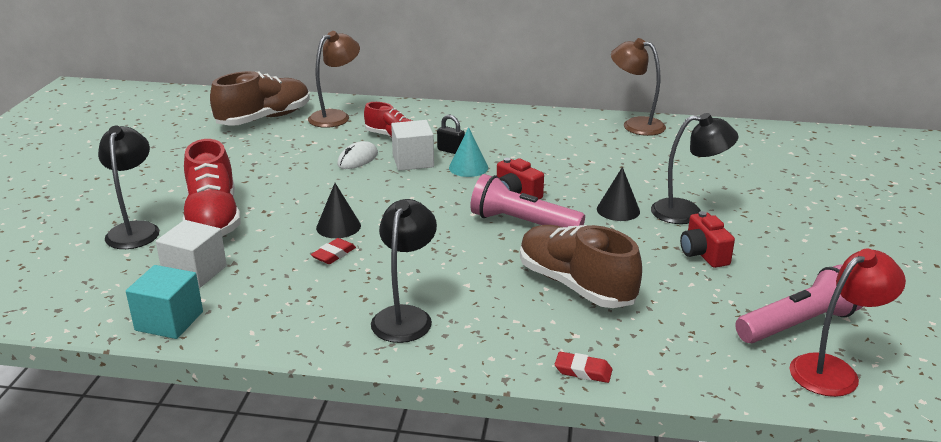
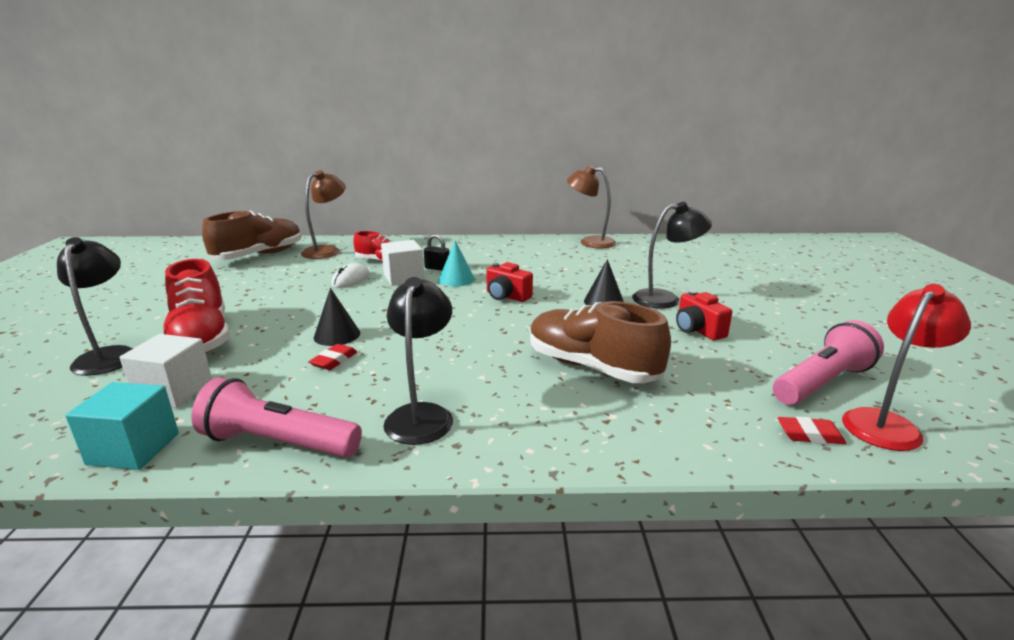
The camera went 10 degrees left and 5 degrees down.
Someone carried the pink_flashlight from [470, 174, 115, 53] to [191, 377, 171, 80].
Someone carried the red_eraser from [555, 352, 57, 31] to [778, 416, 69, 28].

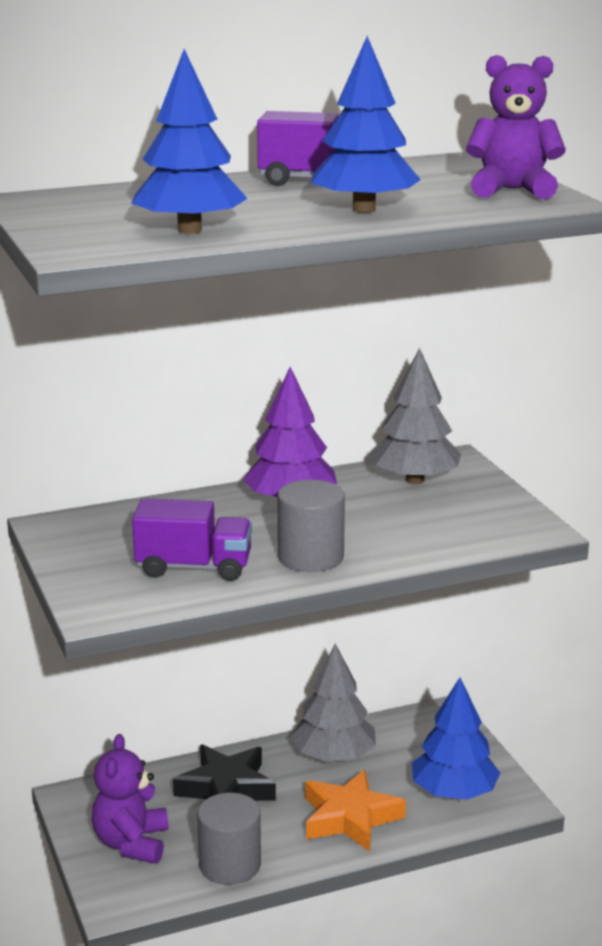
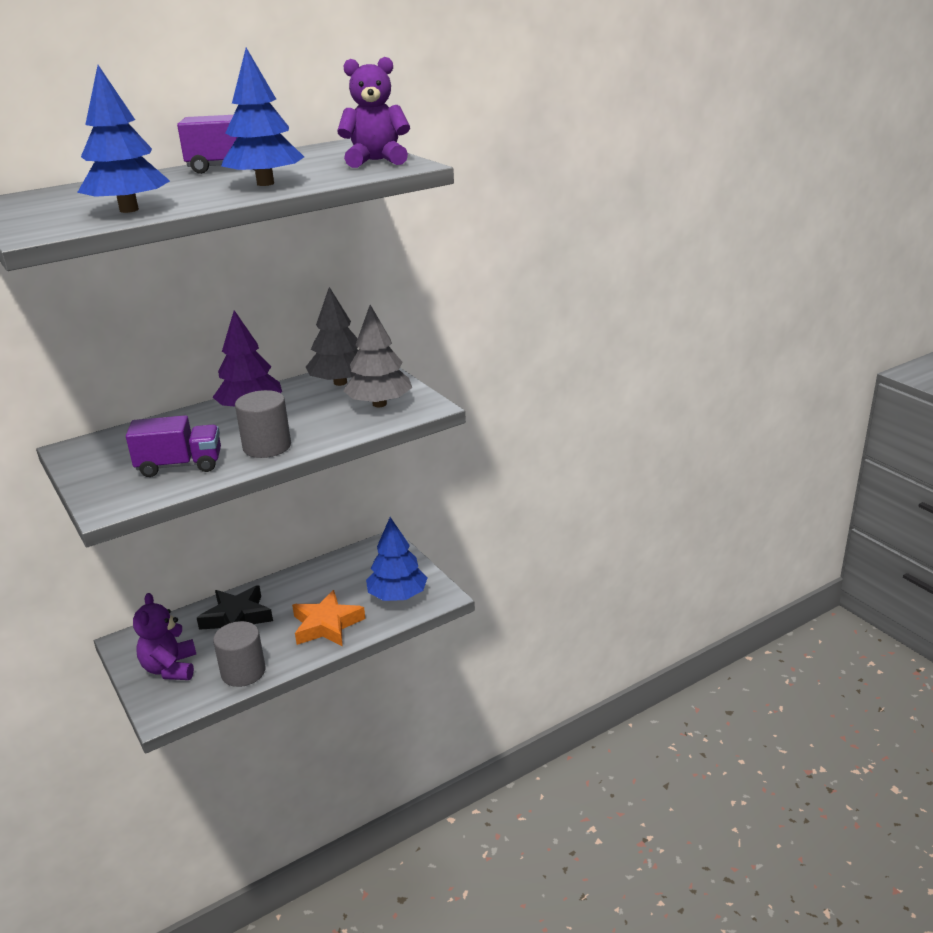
The camera went 10 degrees left and 5 degrees up.
Someone carried the grey_tree from [291, 644, 85, 118] to [343, 305, 69, 102].

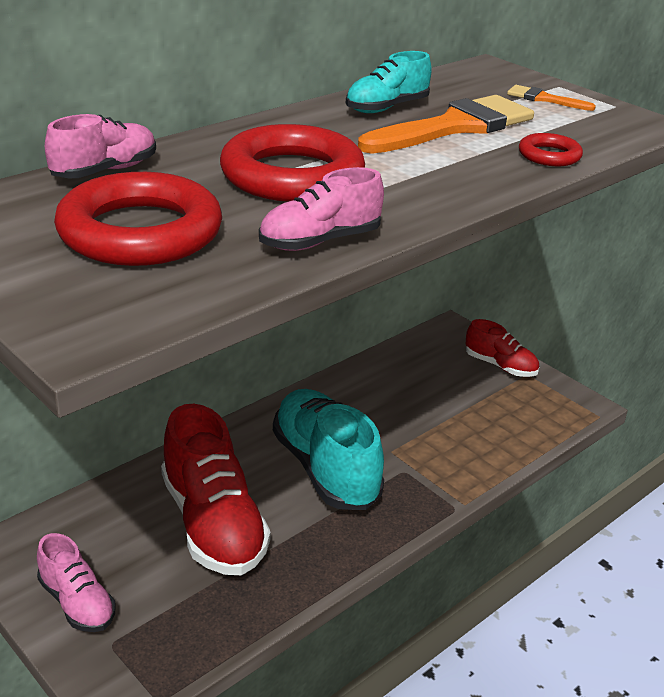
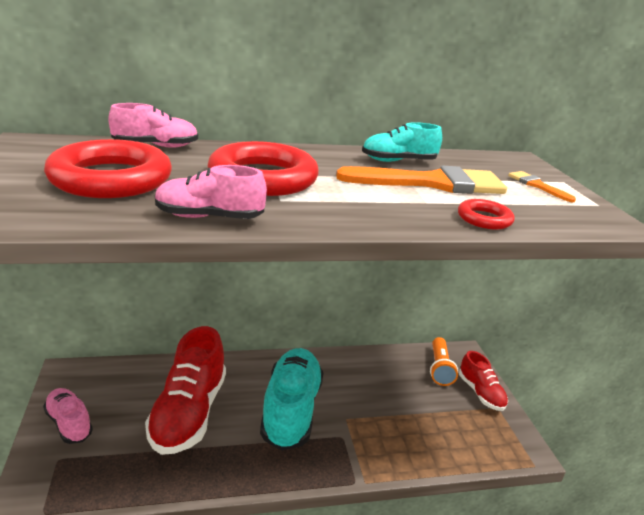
The camera went 30 degrees right and 5 degrees down.
Someone put down the orange_flashlight at [430, 337, 28, 49].
Someone rotated the pink_shoe at [37, 533, 79, 99] by 150 degrees clockwise.

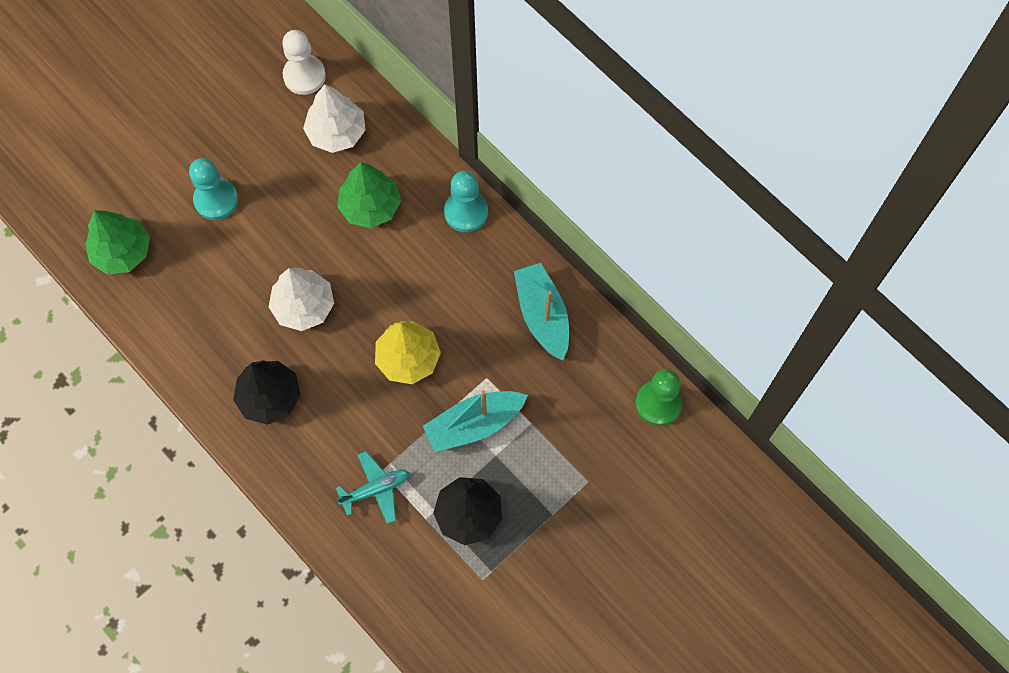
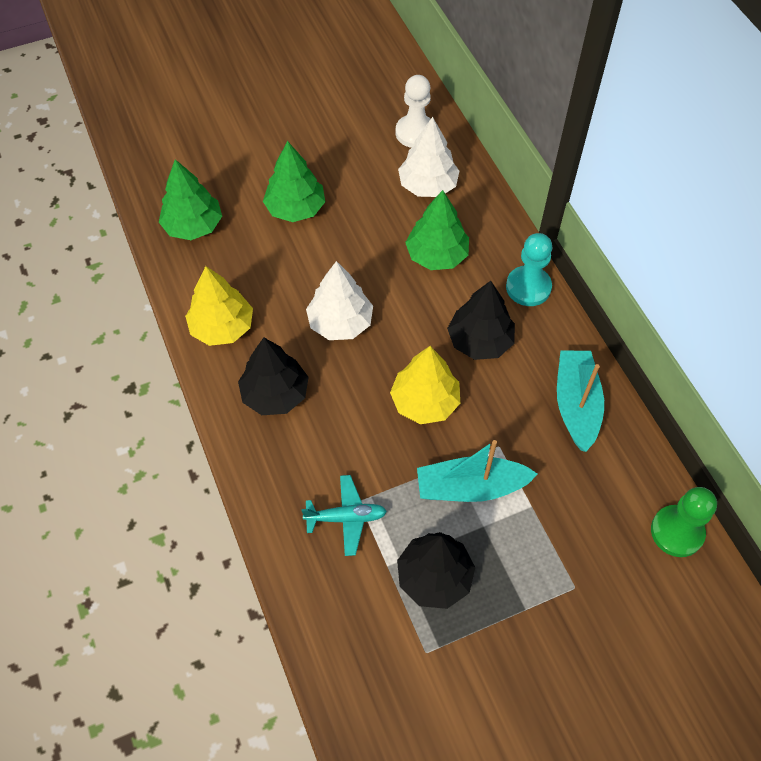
The camera went 20 degrees right and 10 degrees down.
Someone put down the yellow_tree at [185, 266, 68, 80].
Someone put down the black_tree at [447, 281, 68, 79].
Someone swapped the turquoise_pawn at [189, 158, 49, 62] for the green_tree at [263, 141, 62, 81].

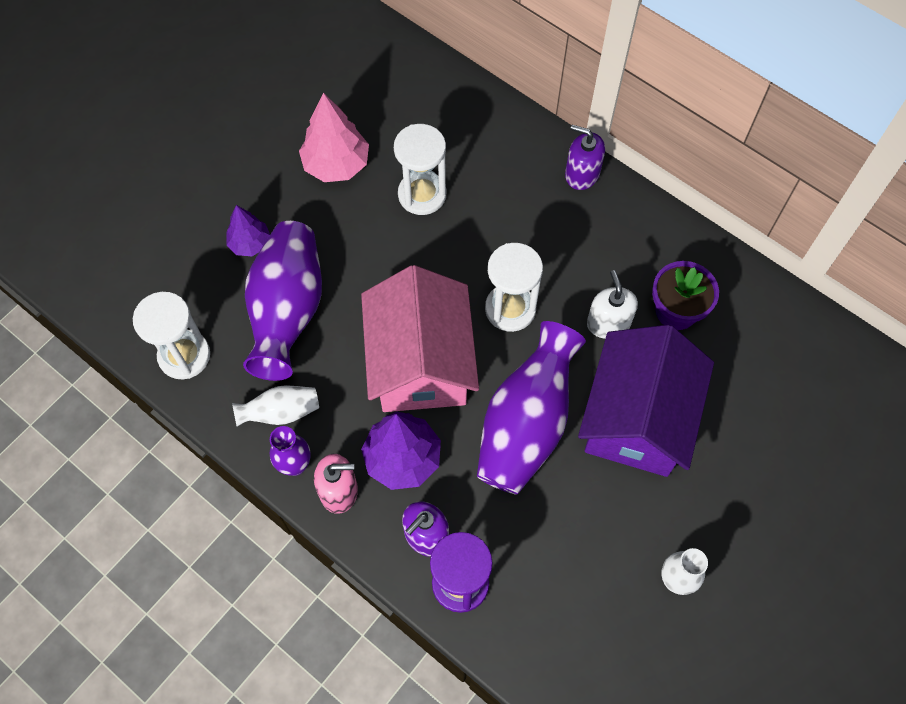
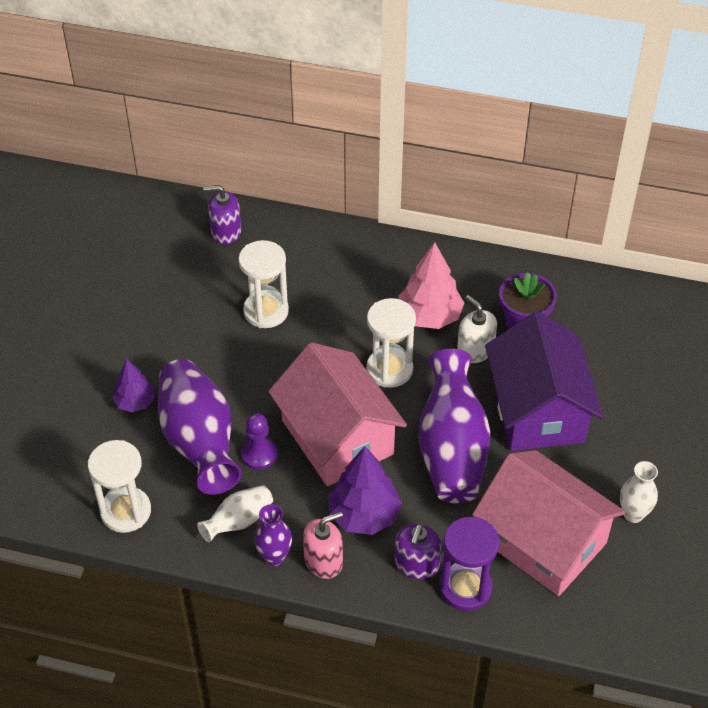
The camera went 25 degrees left and 15 degrees down.
Someone put down the purple_pawn at [241, 413, 36, 57].
Someone put down the pink_house at [472, 450, 153, 146].
Someone carried the pink_tree from [299, 93, 70, 89] to [399, 242, 65, 87].
Someone carried the purple_soap_dispenser from [565, 125, 40, 65] to [203, 185, 38, 60].

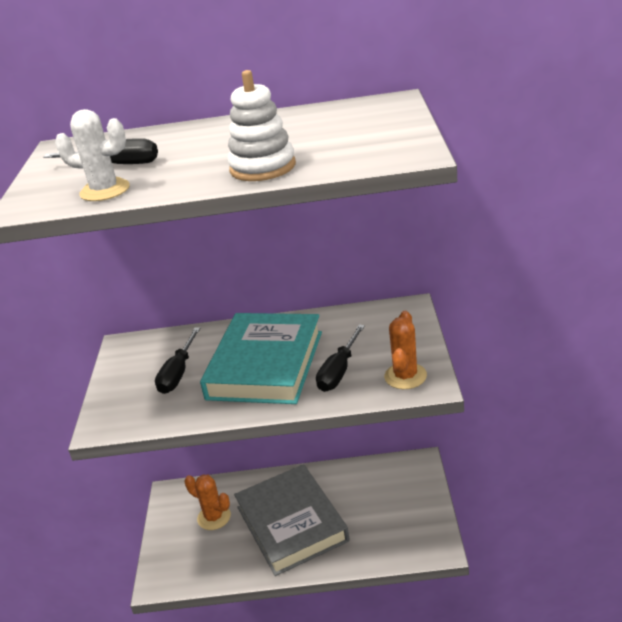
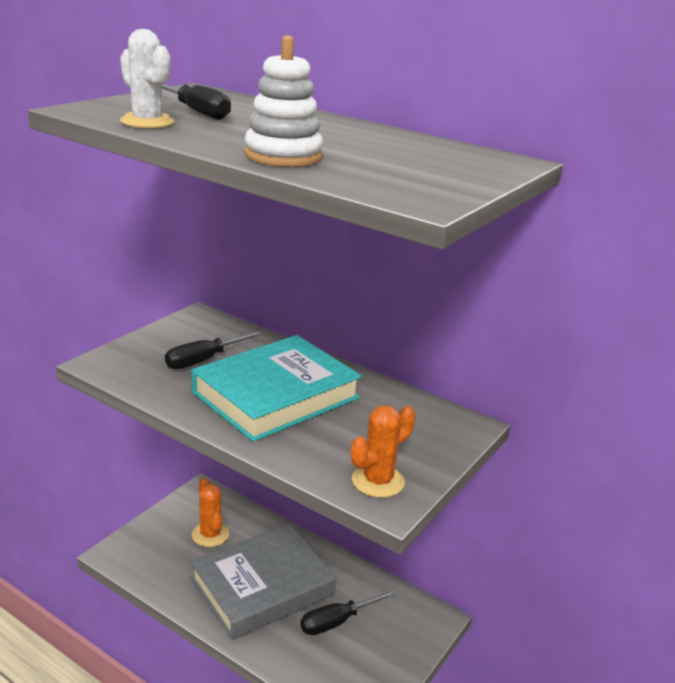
The camera went 30 degrees right and 5 degrees down.
Someone carried the black_screwdriver from [316, 324, 49, 68] to [300, 590, 96, 45].
Someone rotated the grey_book at [234, 464, 116, 112] by 45 degrees clockwise.

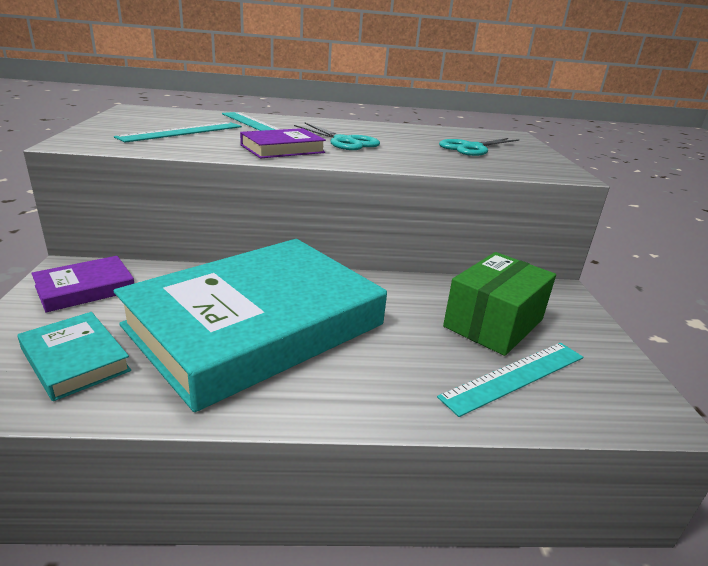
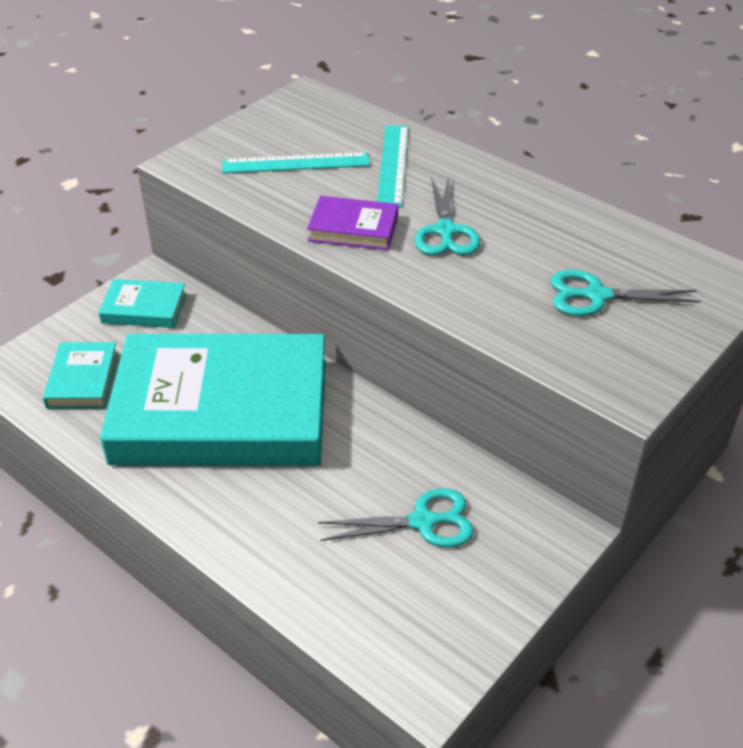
The camera went 45 degrees right and 15 degrees up.
Someone took away the turquoise_ruler at [437, 343, 146, 74].
Someone swapped the green_box at [443, 252, 113, 104] for the turquoise_scissors at [318, 488, 156, 59].
Someone repainted the purple_book at [31, 256, 103, 57], which became the turquoise_book at [98, 279, 89, 49].

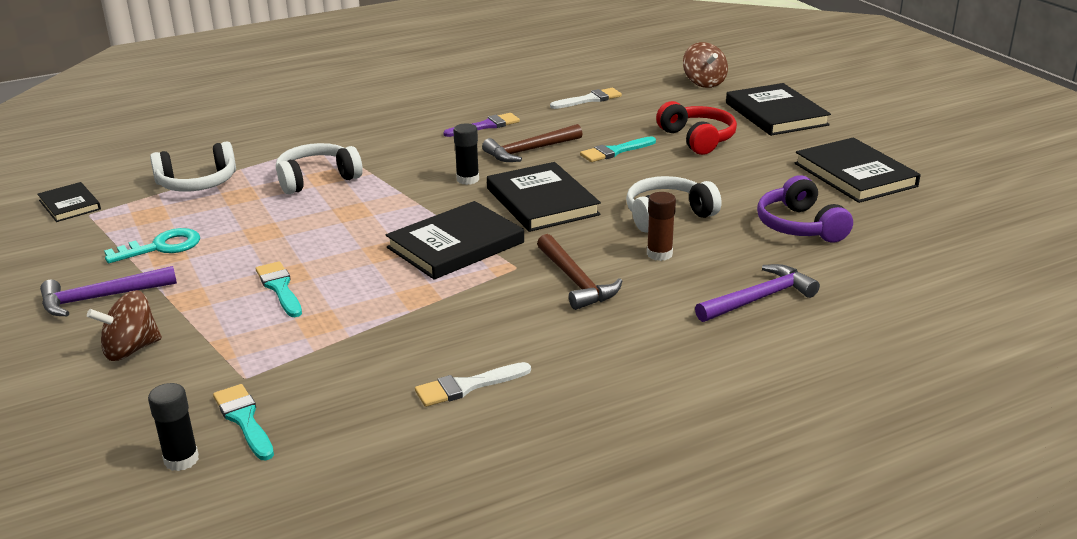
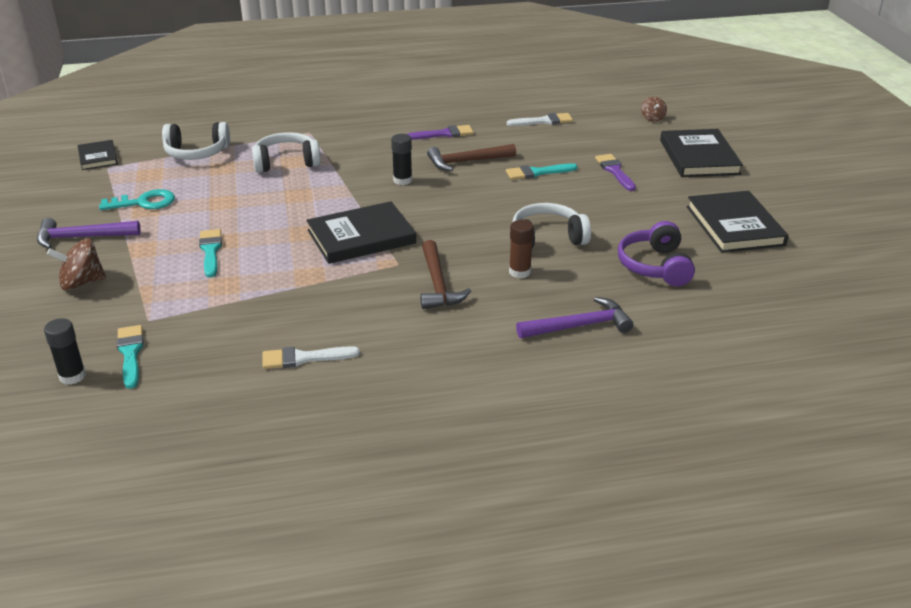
The camera went 15 degrees right and 5 degrees up.
Someone took away the black_book at [487, 162, 114, 70].
Someone swapped the red_headphones at [656, 101, 81, 54] for the purple_brush at [595, 154, 41, 37].
Someone scaled the brown_spinning_top at [683, 42, 45, 46] by 0.60.

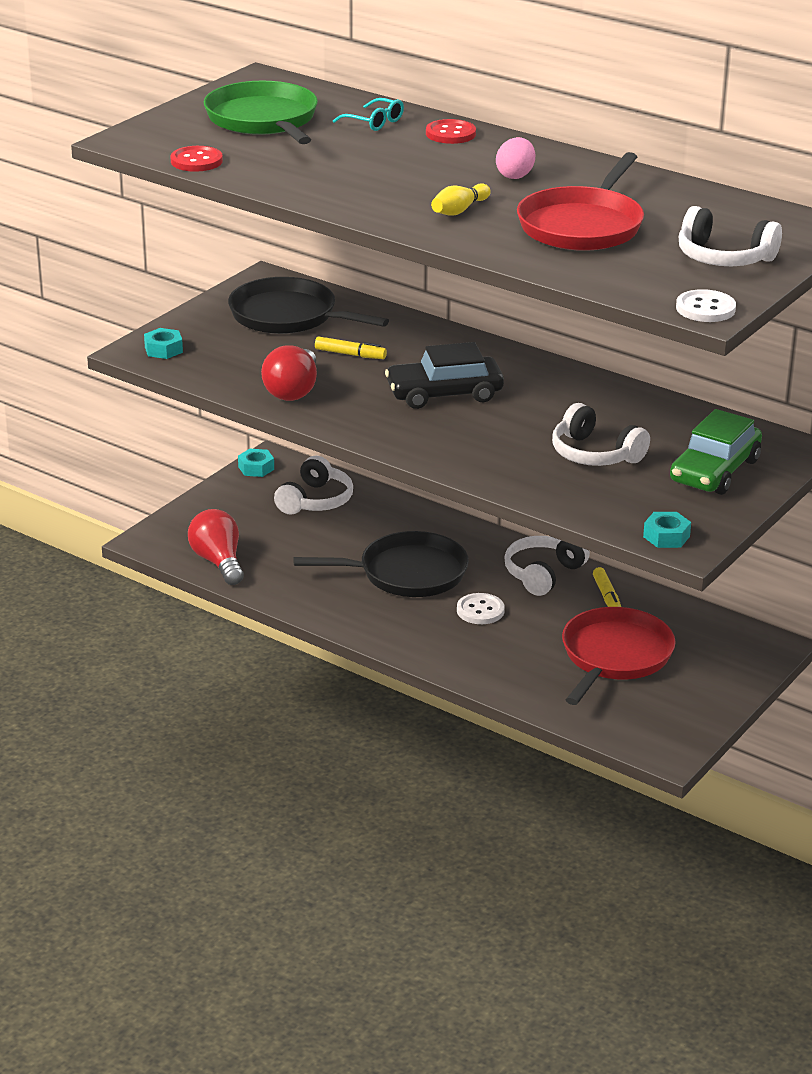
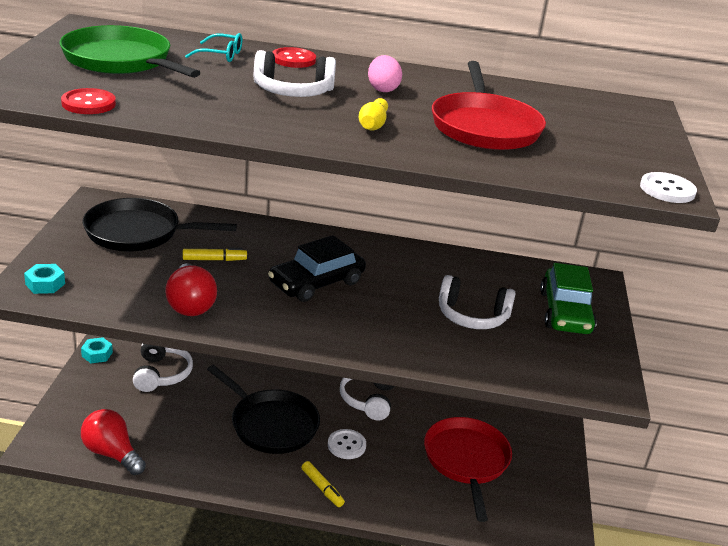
The camera went 30 degrees left and 0 degrees up.
Someone took away the turquoise_nut at [643, 512, 48, 36].
Someone carried the yellow_marker from [593, 567, 28, 40] to [301, 461, 44, 46].
Someone carried the white_headphones from [679, 206, 103, 60] to [254, 50, 82, 47].
Someone rotated the black_pan at [293, 531, 176, 66] by 75 degrees clockwise.

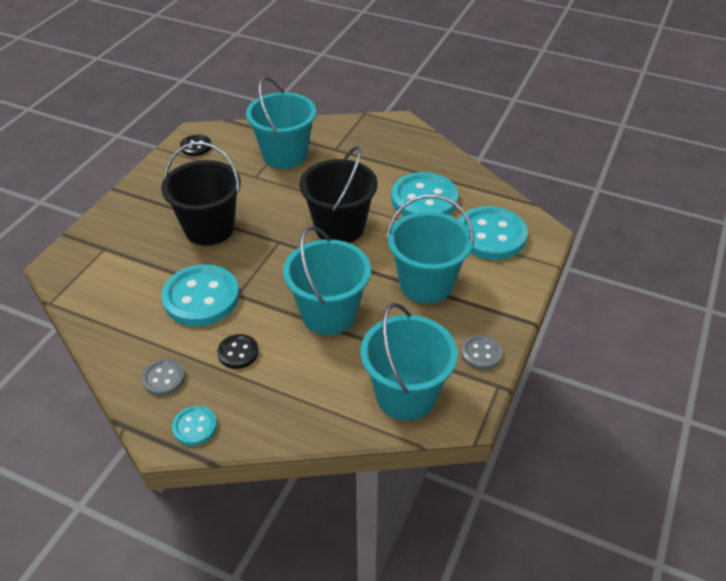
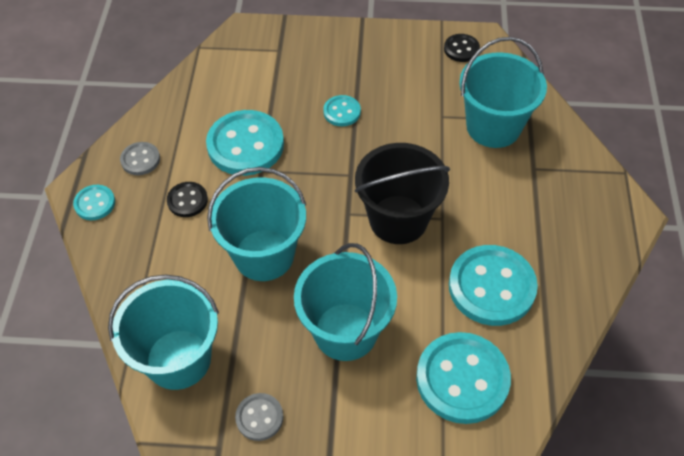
The camera went 70 degrees right and 10 degrees up.
Someone swapped the black_bucket at [161, 142, 80, 104] for the turquoise_button at [323, 95, 38, 31].

